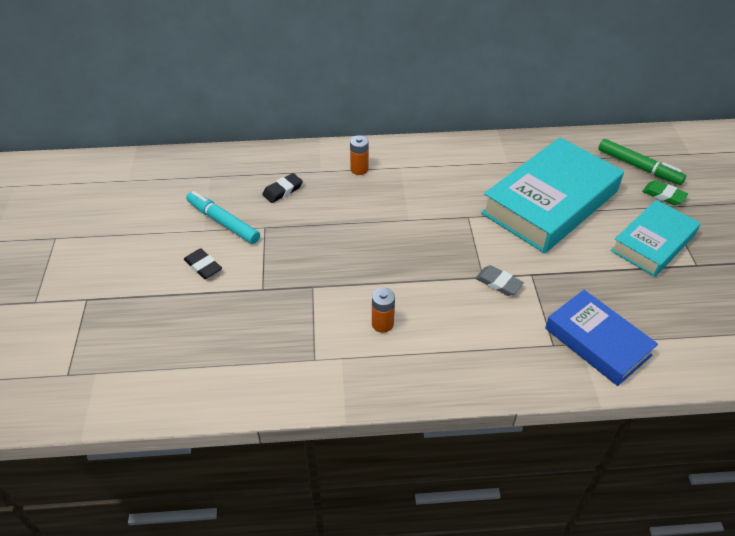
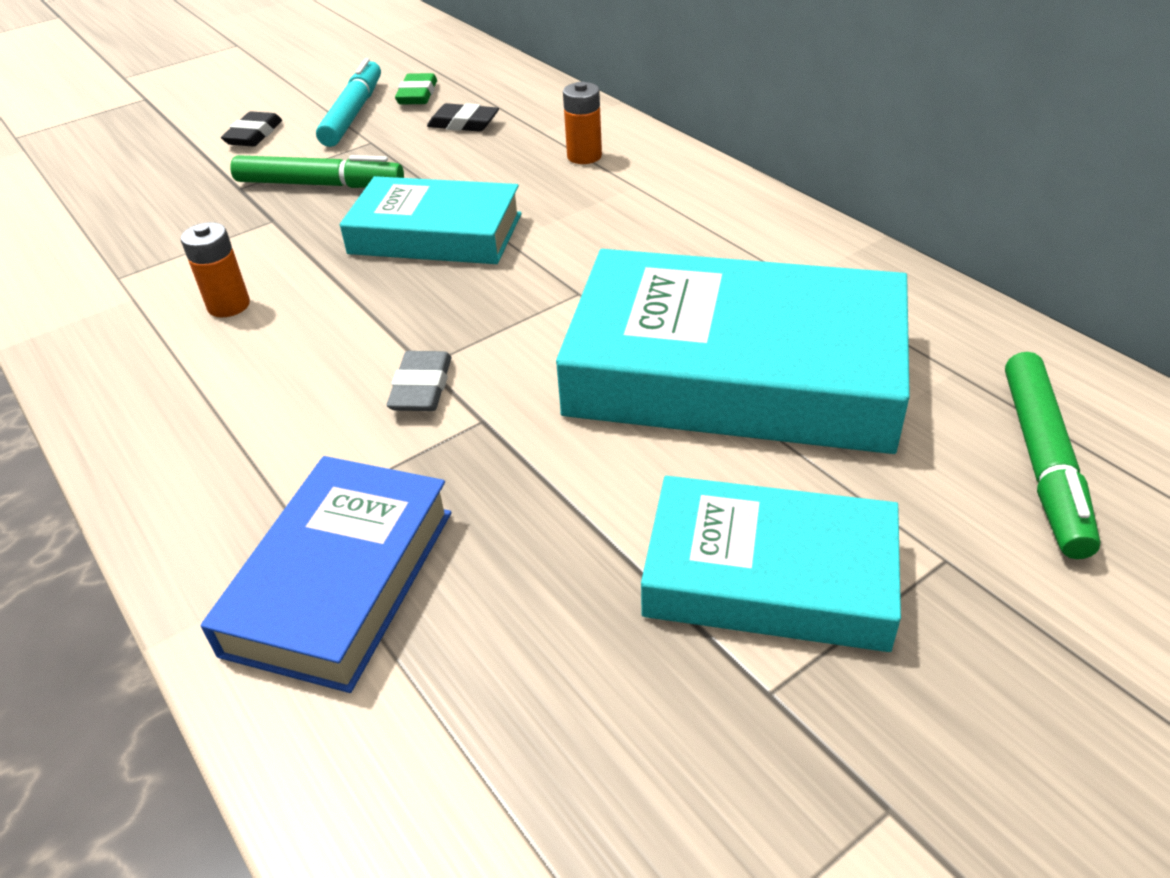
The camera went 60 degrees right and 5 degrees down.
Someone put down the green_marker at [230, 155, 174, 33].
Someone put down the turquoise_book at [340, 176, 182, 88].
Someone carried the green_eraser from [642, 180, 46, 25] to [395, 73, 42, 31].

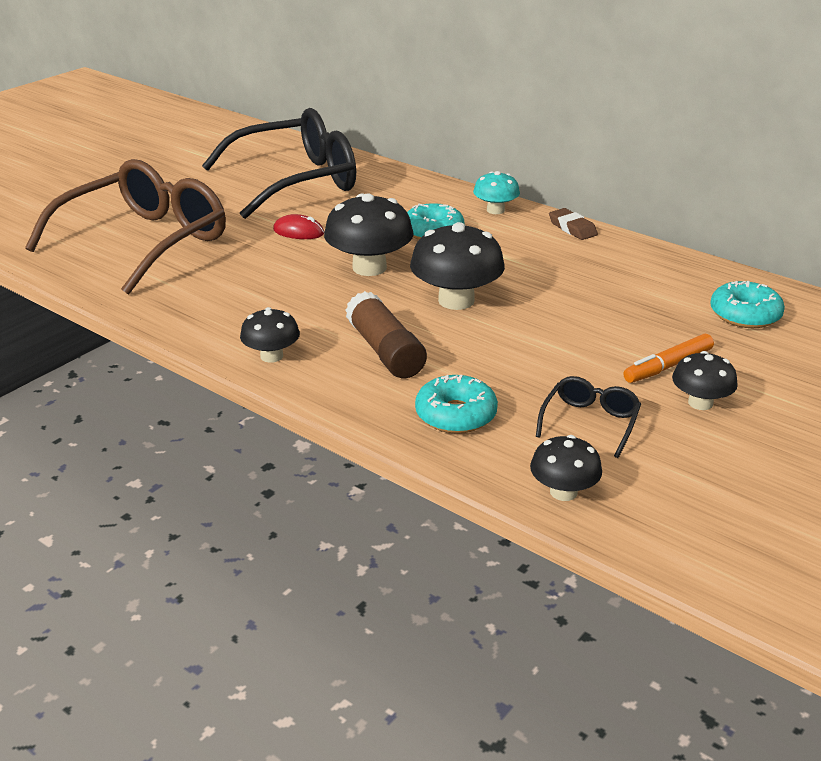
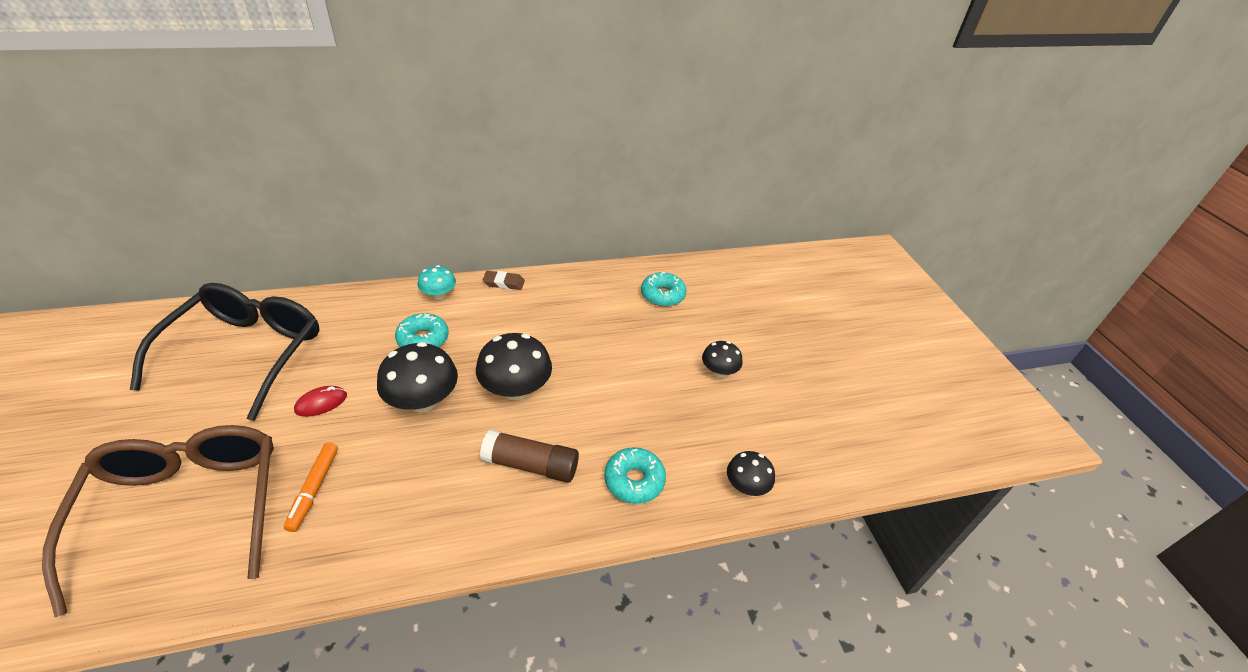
The camera went 55 degrees left and 10 degrees up.
Someone took away the black_mushroom at [240, 307, 60, 56].
Someone took away the black_glasses at [536, 376, 105, 82].
Someone carried the orange_marker from [623, 334, 91, 49] to [284, 442, 54, 90].

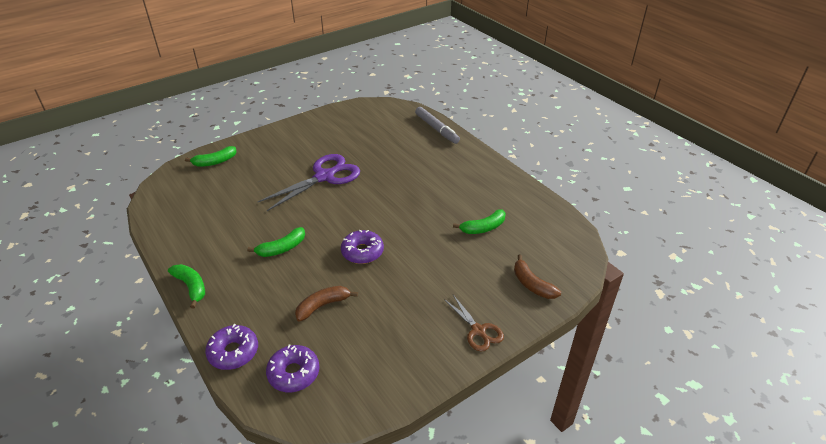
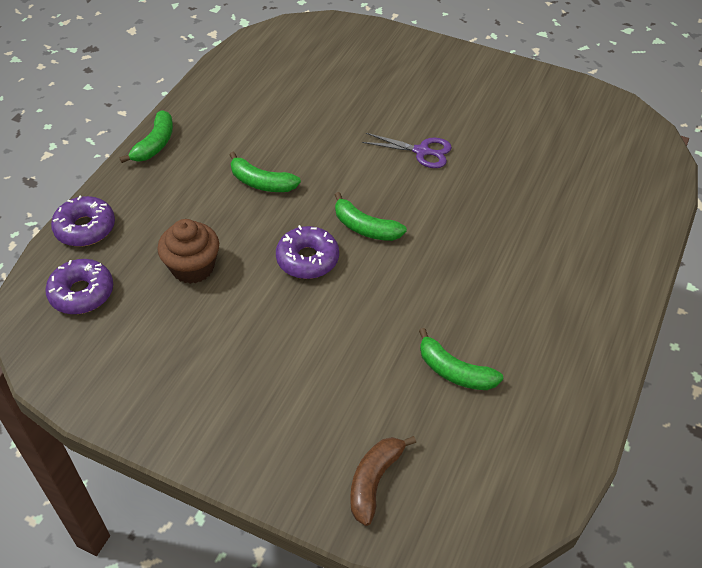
The camera went 60 degrees right and 10 degrees up.
Someone took away the grey_marker at [415, 107, 45, 37].
Someone took away the brown_scissors at [444, 295, 60, 57].
Someone carried the green_banana from [185, 146, 52, 21] to [335, 192, 72, 49].
Someone swapped the brown_banana at [295, 286, 63, 36] for the brown_cupcake at [157, 219, 62, 65].
Someone scaled the purple_scissors at [258, 154, 102, 57] by 0.55.

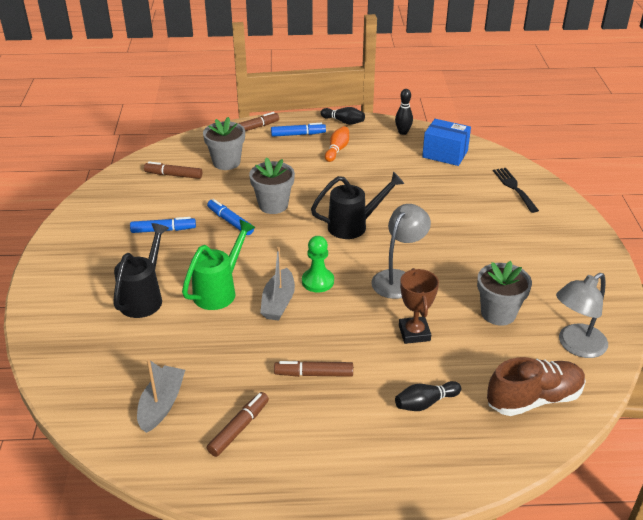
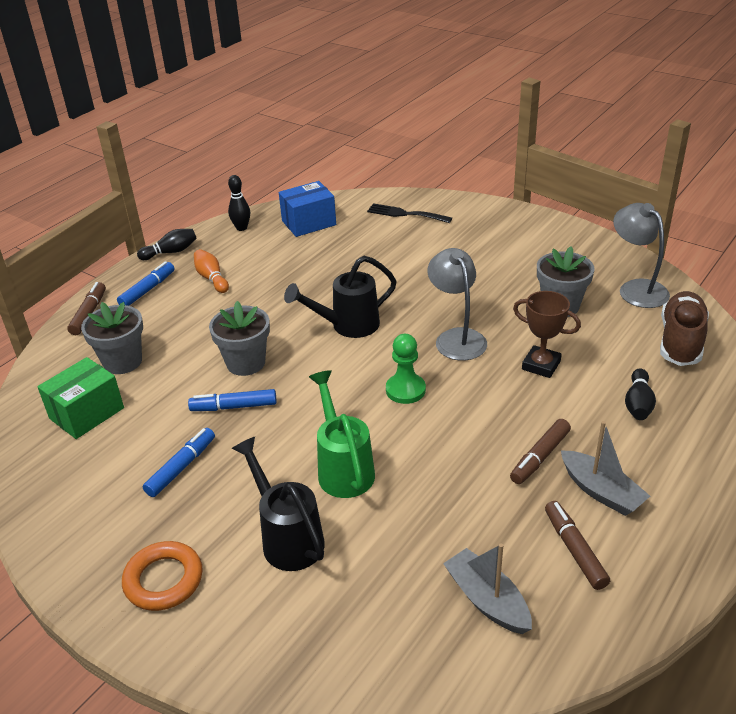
The camera went 50 degrees left and 0 degrees up.
Someone put down the orange_ring at [122, 541, 81, 70].
Someone carried the grey_boat from [260, 247, 35, 74] to [561, 421, 89, 95].
Someone swapped the brown_marker at [144, 162, 58, 17] for the green_box at [37, 357, 87, 82].
Someone rotated the black_watering_can at [311, 172, 93, 67] by 135 degrees counterclockwise.
Someone rotated the grey_lamp at [556, 273, 52, 85] by 150 degrees clockwise.

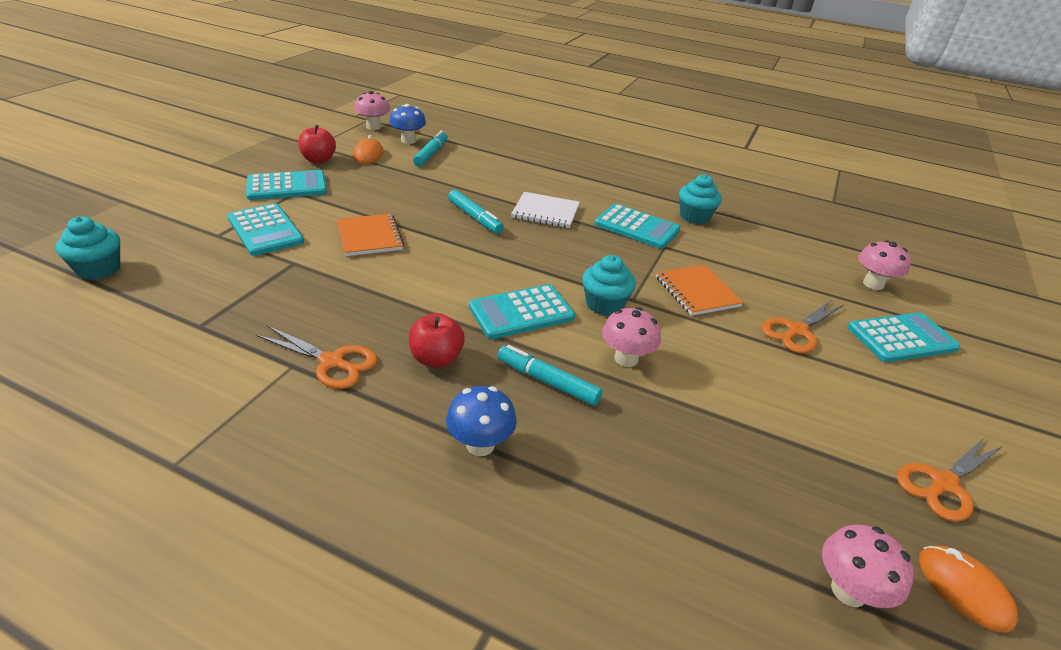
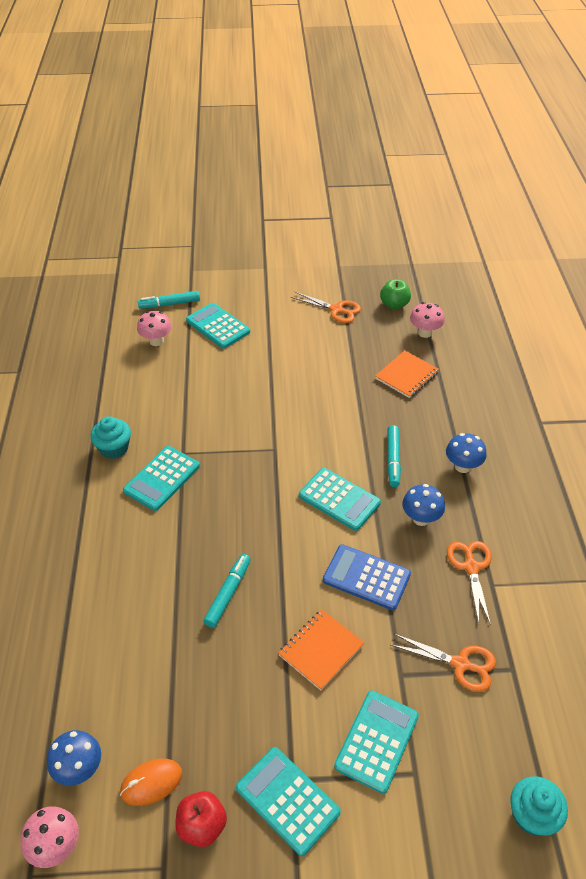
The camera went 115 degrees left and 10 degrees up.
Someone took away the white_notebook at [511, 192, 69, 36].
Someone took away the turquoise_cupcake at [582, 255, 54, 61].
Someone took away the pink_mushroom at [602, 307, 59, 60].
Someone put down the blue_calculator at [323, 544, 88, 66].
Someone carried the turquoise_marker from [413, 130, 35, 37] to [138, 291, 62, 18].
Someone carried the orange_notebook from [656, 265, 88, 51] to [375, 351, 64, 47].
Someone carried the orange_scissors from [762, 300, 82, 53] to [391, 634, 105, 58].
Someone swapped the red_apple at [409, 313, 56, 54] for the blue_mushroom at [402, 484, 43, 42].
Someone swapped the orange_mouse at [919, 546, 99, 87] for the green_apple at [380, 279, 31, 30].
Someone rotated the turquoise_calculator at [594, 204, 87, 45] by 150 degrees counterclockwise.

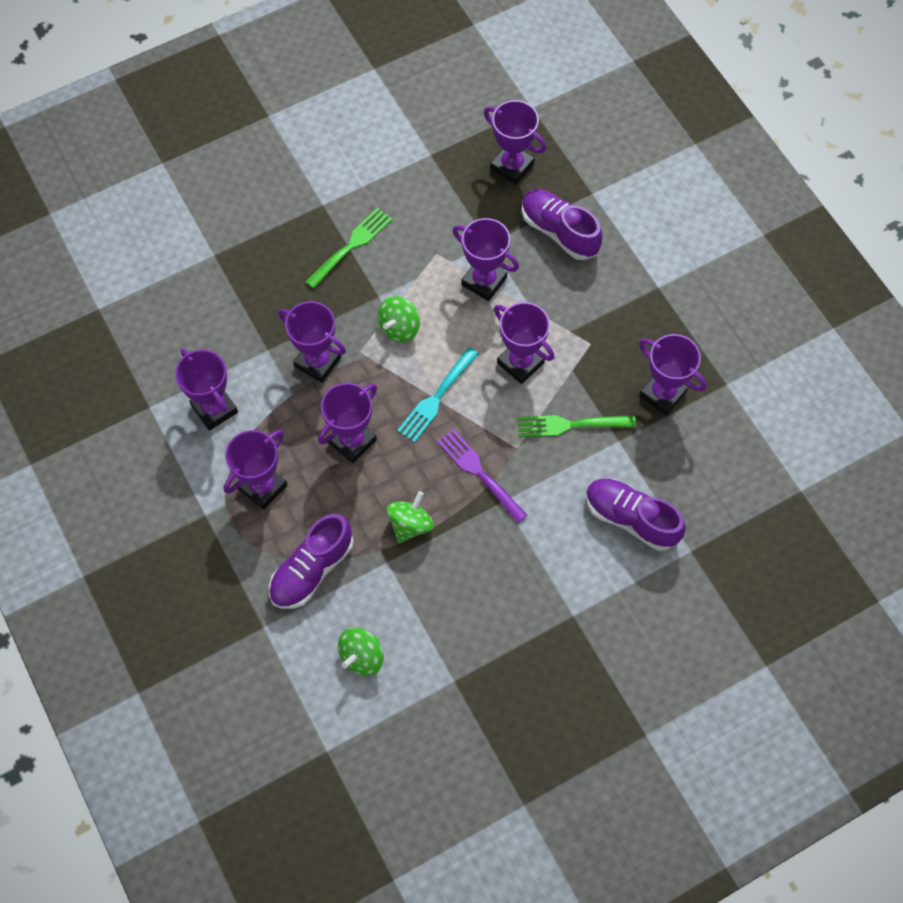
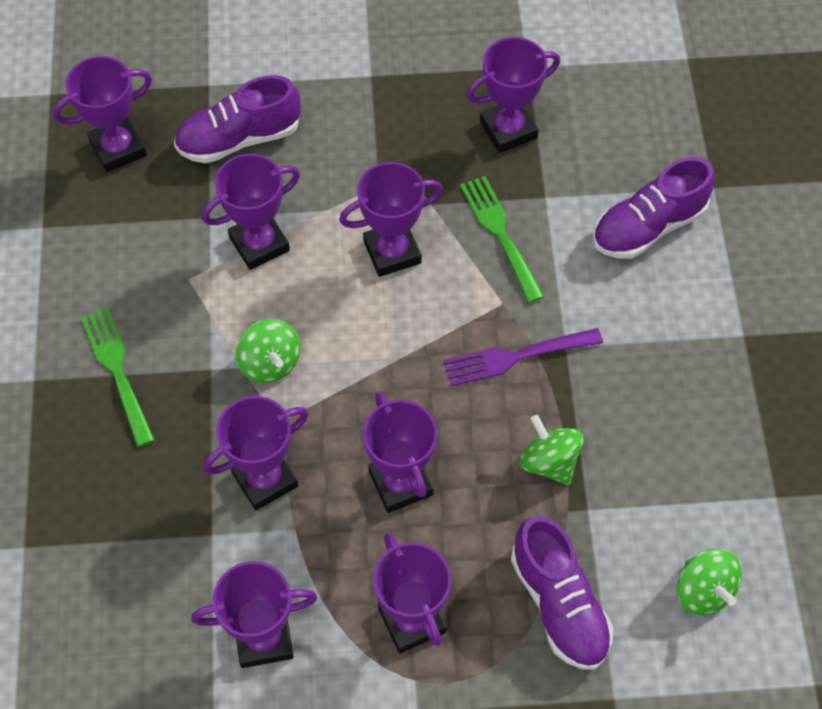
The camera went 65 degrees left and 5 degrees down.
Someone took away the turquoise_fork at [397, 347, 82, 96].
Someone rotated the green_fork at [517, 415, 119, 22] by 135 degrees clockwise.

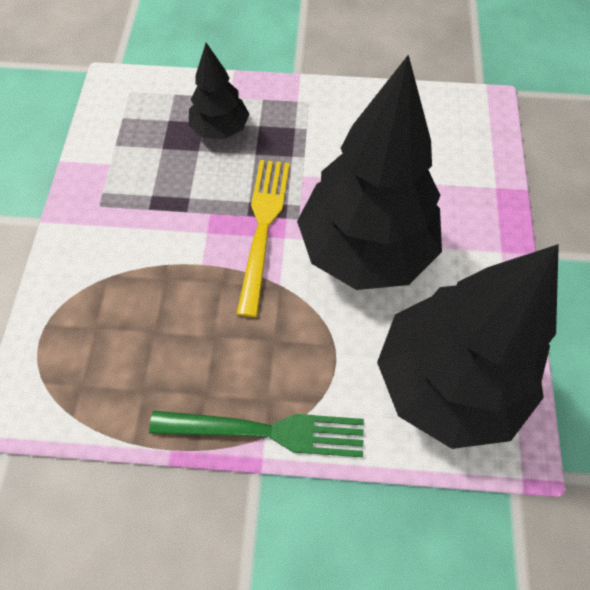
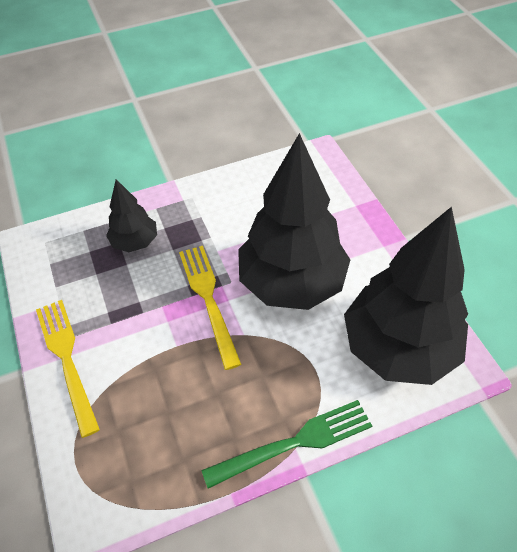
The camera went 25 degrees left and 10 degrees down.
Someone put down the yellow_fork at [36, 300, 64, 138].

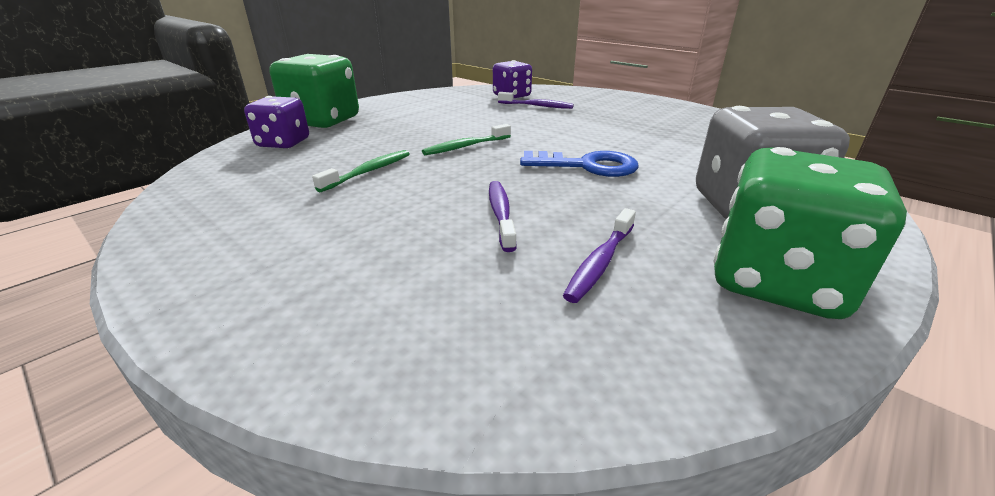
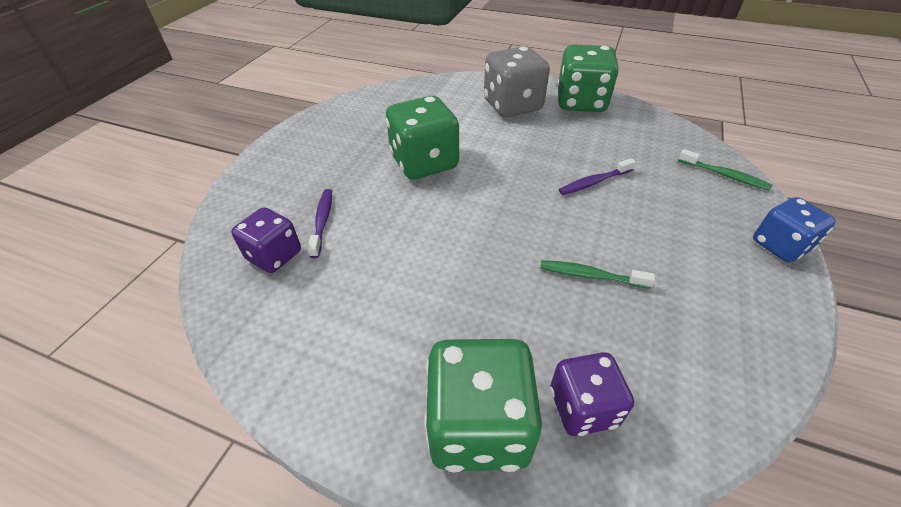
The camera went 110 degrees left and 15 degrees up.
Someone took away the blue_key at [520, 151, 119, 26].
Someone took away the purple_toothbrush at [563, 208, 73, 95].
Someone put down the green_dice at [386, 96, 73, 84].
Someone put down the blue_dice at [753, 197, 83, 66].
Someone carried the green_toothbrush from [422, 124, 89, 31] to [678, 149, 95, 42].

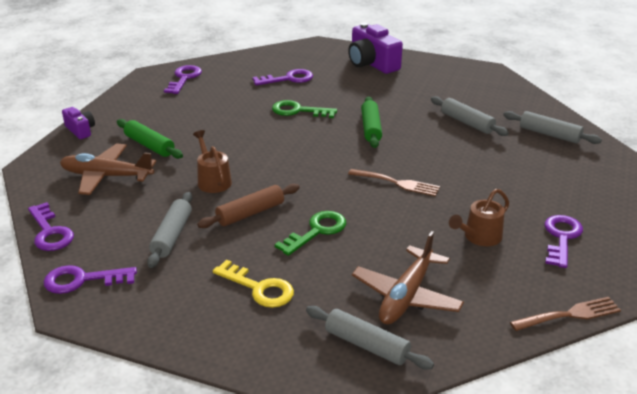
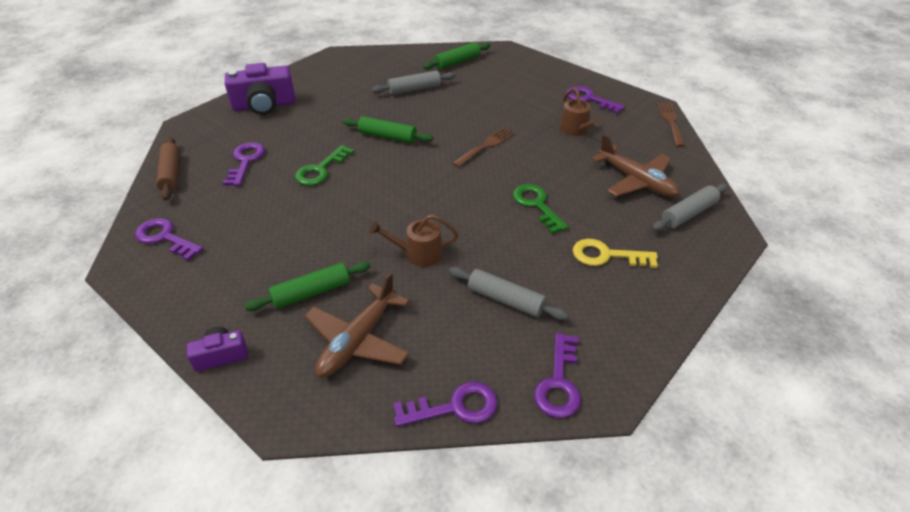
The camera went 70 degrees left and 10 degrees up.
Someone carried the brown_rolling_pin from [197, 183, 103, 45] to [156, 137, 24, 63].
Someone repainted the grey_rolling_pin at [503, 111, 99, 33], which became the green_rolling_pin at [423, 42, 67, 28].
Someone rotated the yellow_key at [213, 259, 81, 49] by 135 degrees counterclockwise.

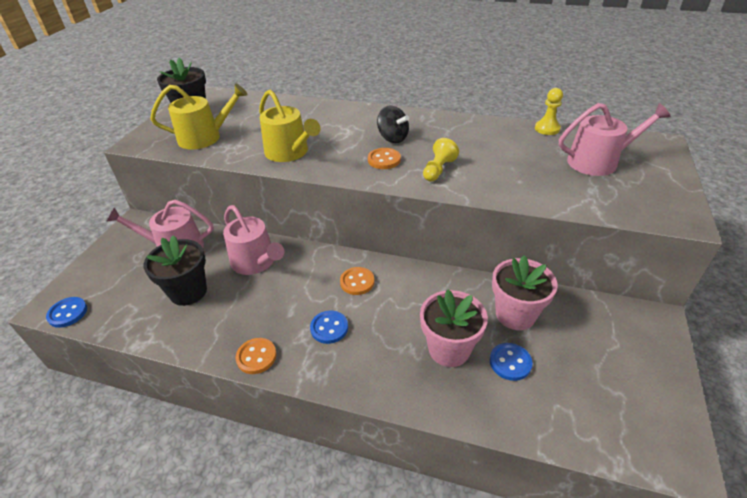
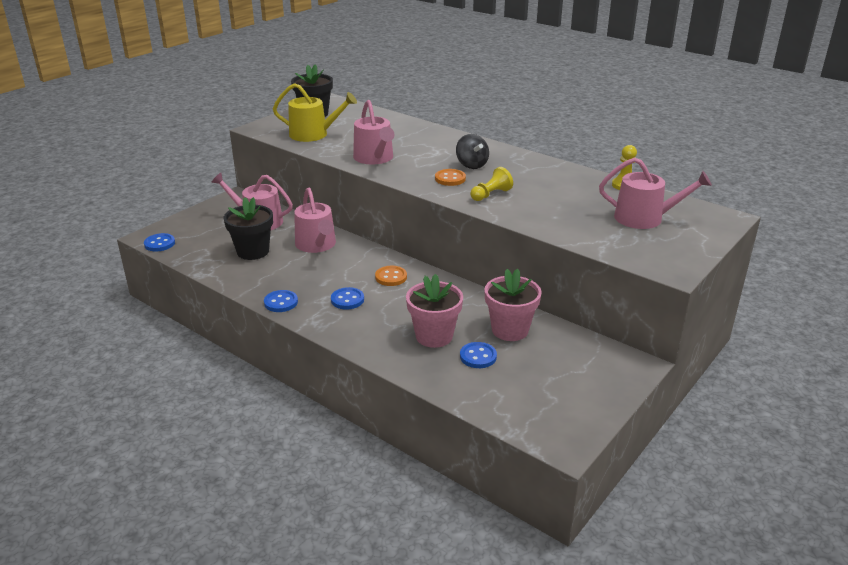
The camera went 20 degrees right and 10 degrees down.
Someone repainted the orange_button at [236, 338, 41, 36], which became the blue_button at [264, 290, 34, 22].
Someone repainted the yellow_watering_can at [259, 90, 62, 72], which became the pink_watering_can at [353, 100, 41, 64].

